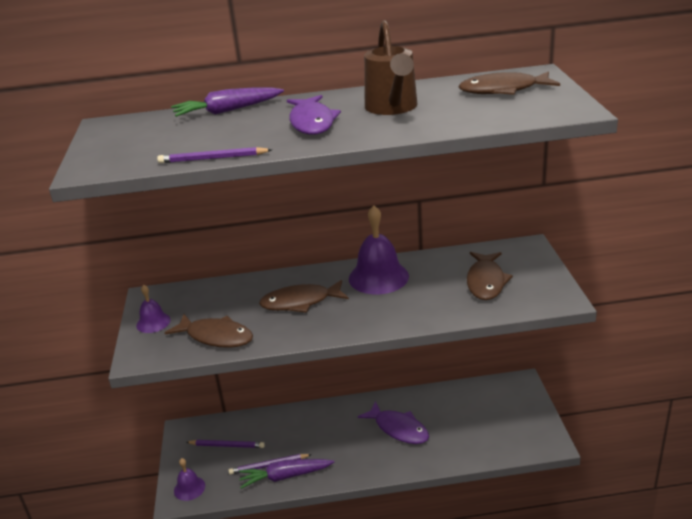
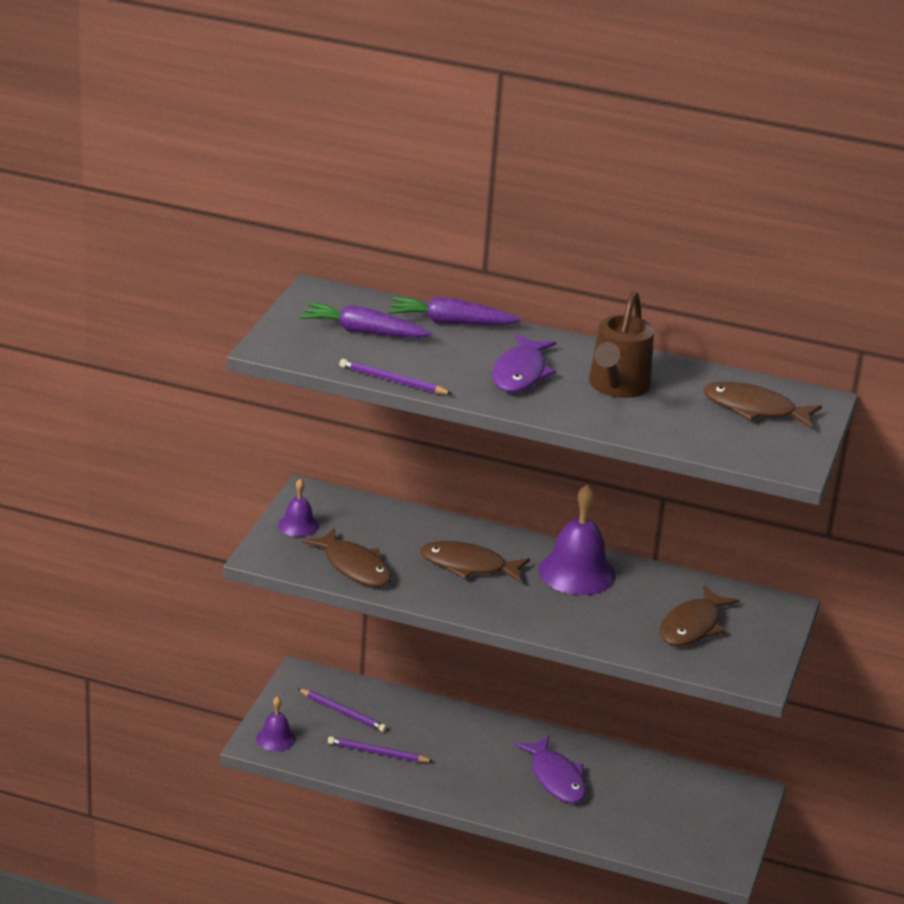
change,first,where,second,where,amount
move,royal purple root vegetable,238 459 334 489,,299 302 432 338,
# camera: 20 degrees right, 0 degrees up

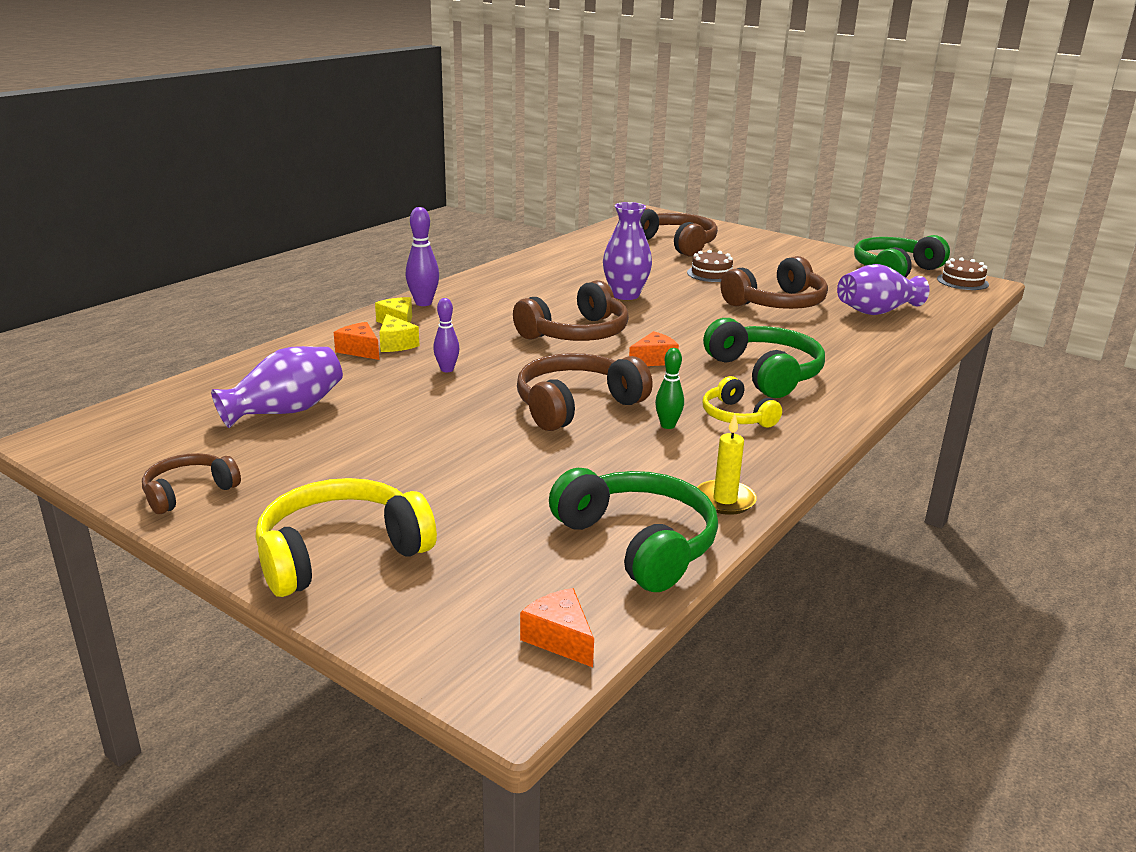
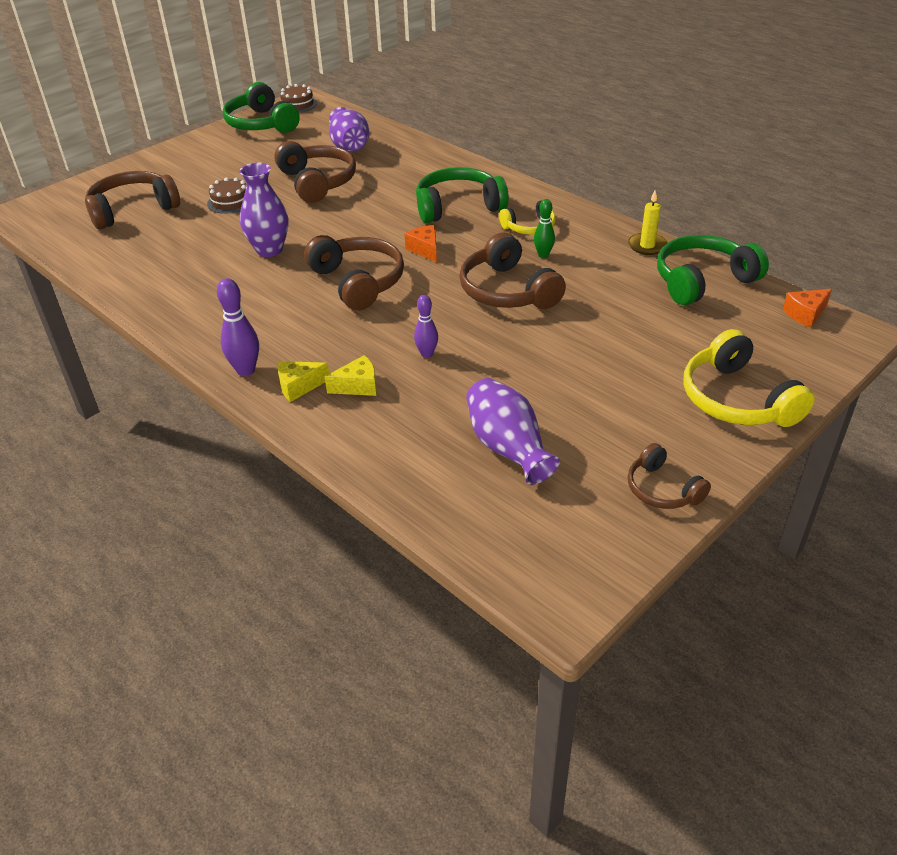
change,first,where,second,where,amount
delete,orange piece of cheese,334 322 379 360,,,
# camera: 80 degrees left, 15 degrees up

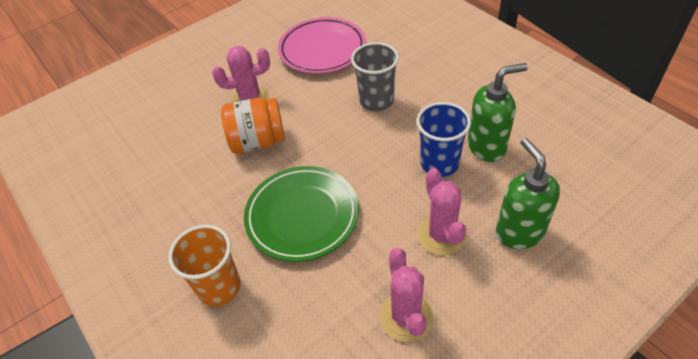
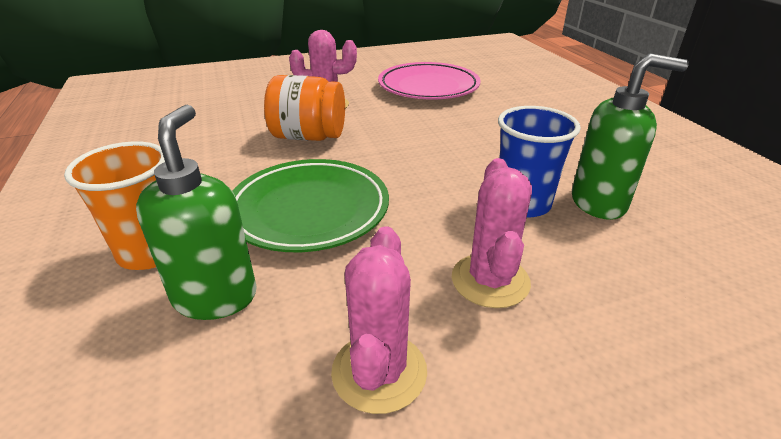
change,first,where,second,where,amount
delete,ash-grey tumbler,351 42 399 111,,,
move,green soap pump,496 138 560 249,,136 105 257 320,
# camera: 15 degrees right, 15 degrees down

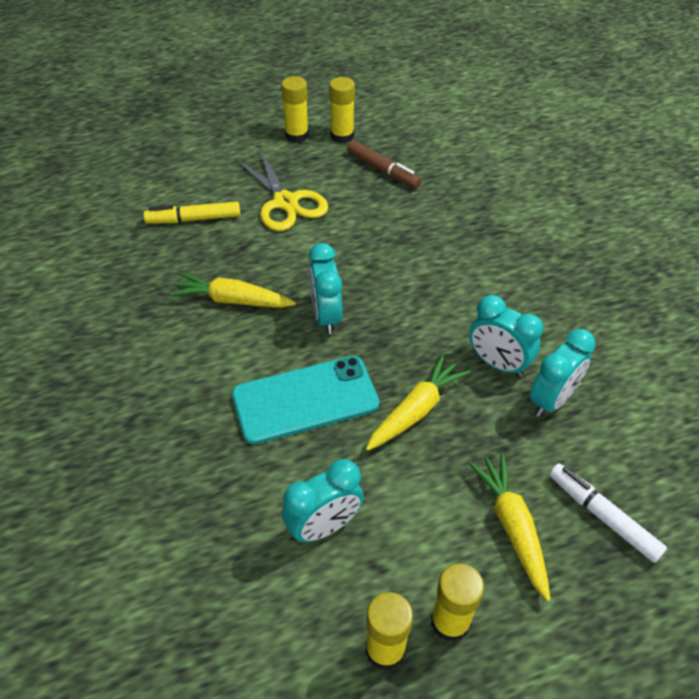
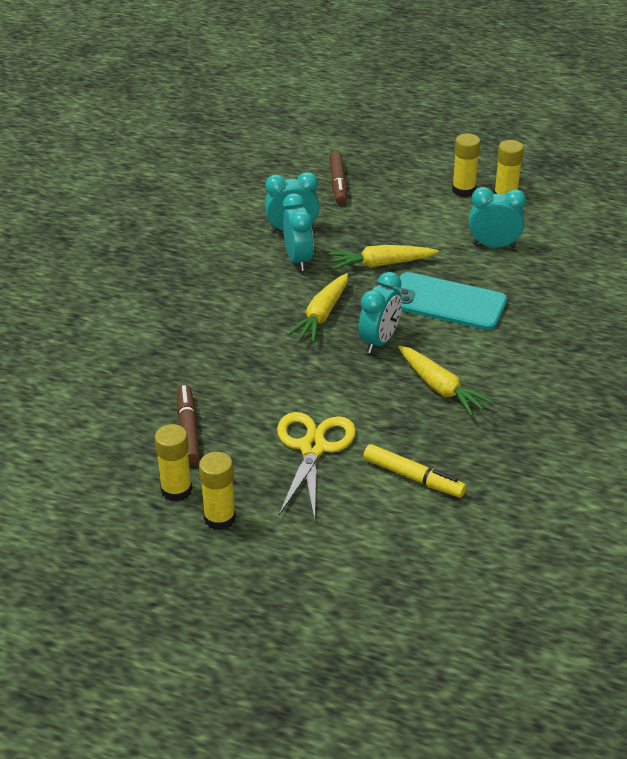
change,first,where,second,where,amount
move,yellow root vegetable,468 453 550 601,,287 273 348 342,
recolor,white felt pen,549 463 667 563,russet felt pen,329 151 347 204,
# camera: 140 degrees left, 10 degrees down

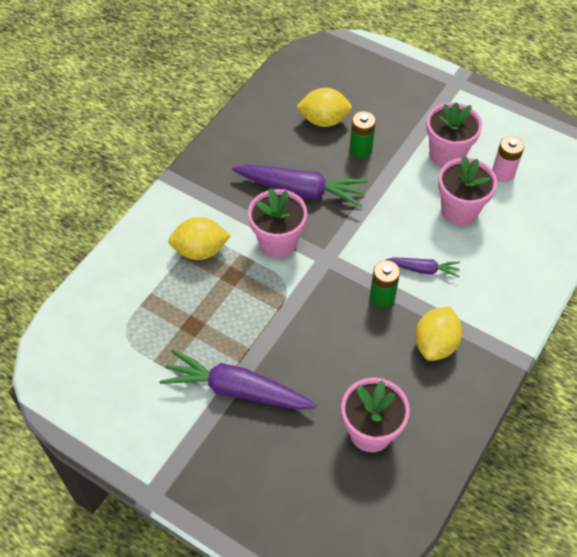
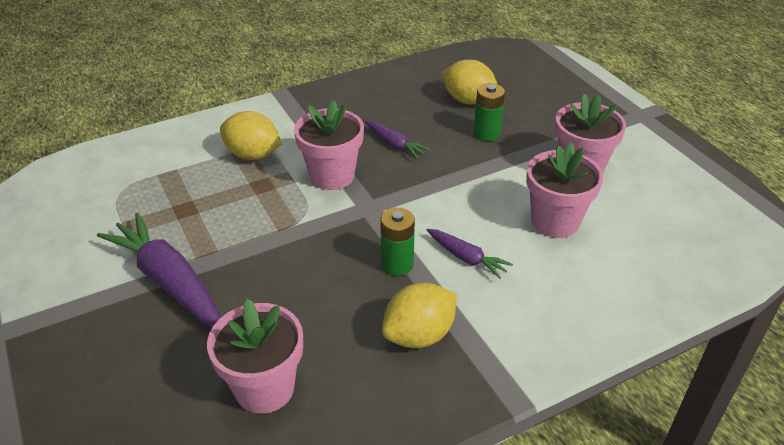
change,first,where,second,where,amount
delete,pink power cell,492 136 524 182,,,
resize,royal purple root vegetable,232 164 368 207,,365 121 431 159,x0.52
# camera: 30 degrees right, 15 degrees down

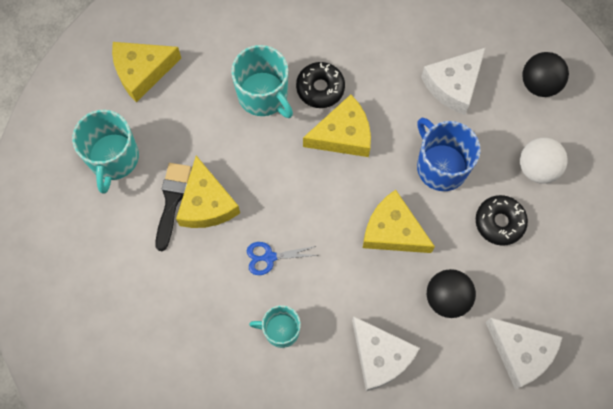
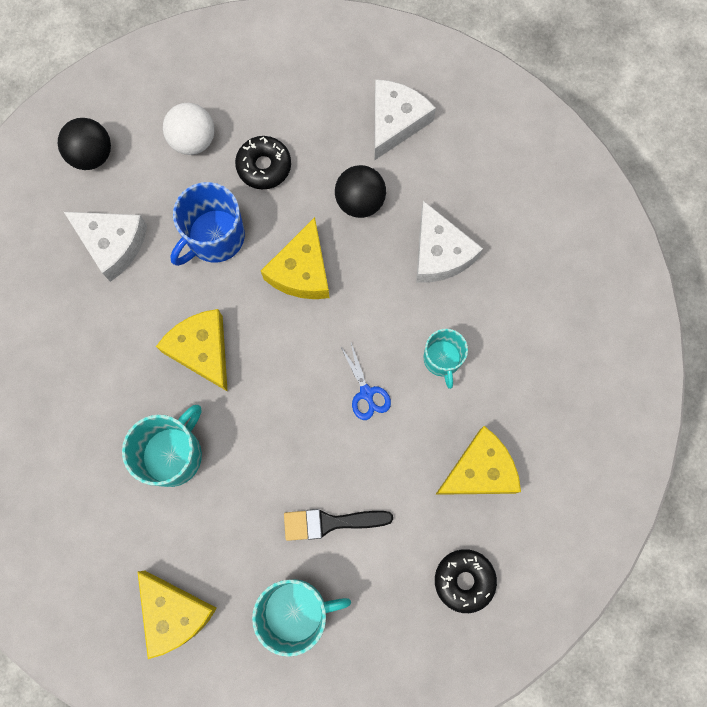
change,first,where,second,where,amount
move,yellow piece of cheese,176 156 240 228,,435 426 521 495,
move,jet-black donut,296 62 345 108,,435 549 497 613,
rotate,white piece of cheese,352 316 420 391,,416 201 483 283,120 degrees clockwise
# camera: 105 degrees left, 5 degrees up

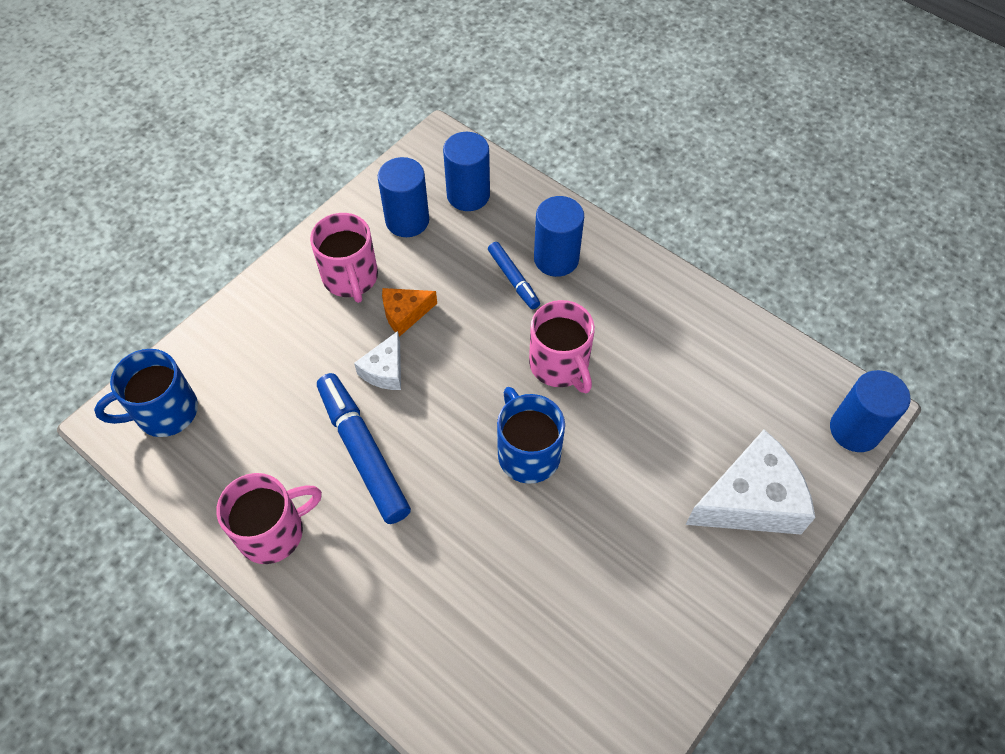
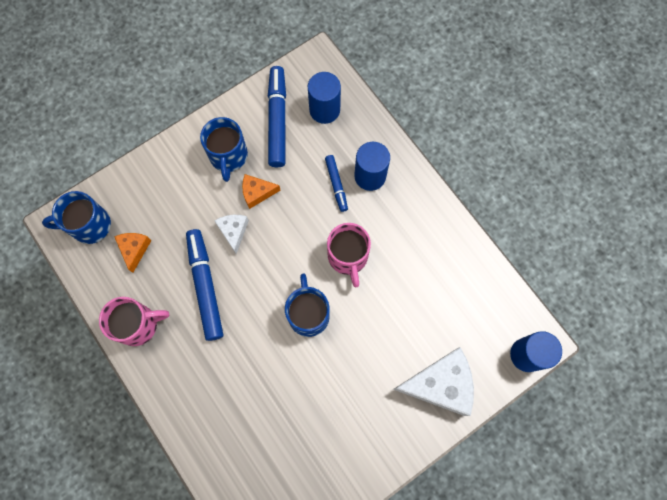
change,first,where,second,where,amount
insert,,,orange piece of cheese,114 233 152 273,
replace,blue solid cylinder,378 157 429 237,blue felt pen,268 66 286 168,
recolor,pink coffee mug,310 213 378 303,blue coffee mug,200 117 248 182,
rotate,white piece of cheese,354 331 401 390,,214 215 249 254,135 degrees clockwise
# camera: 15 degrees right, 15 degrees up

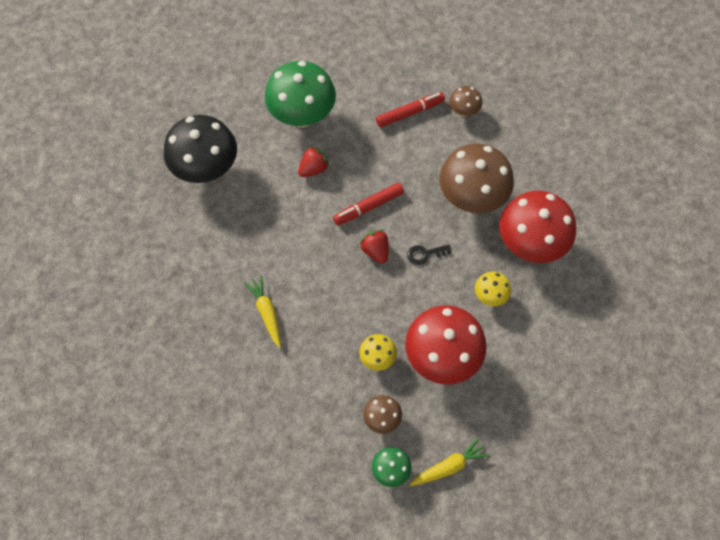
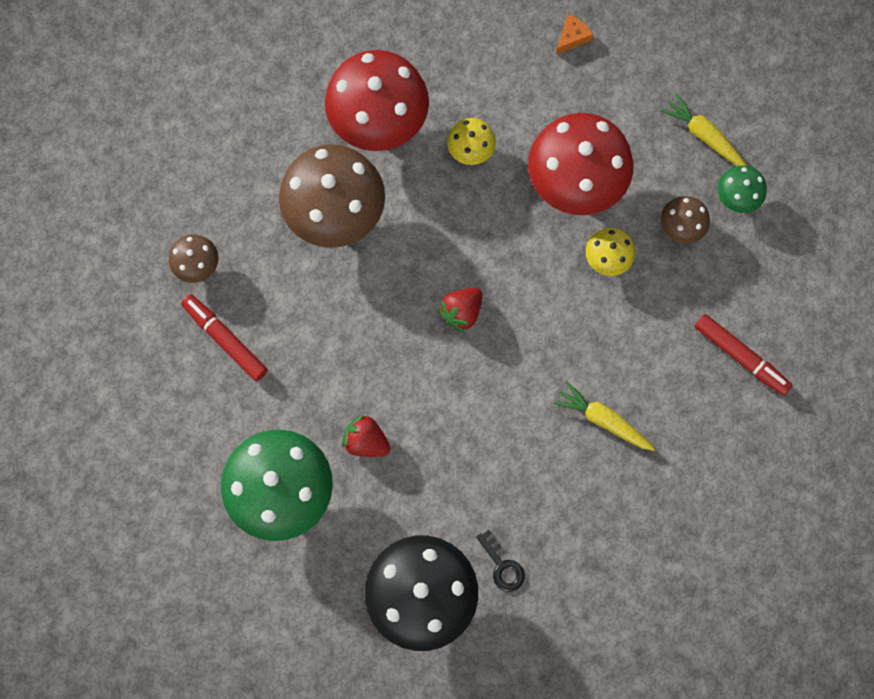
change,first,where,second,where,amount
insert,,,orange piece of cheese,556 14 593 54,
move,crimson felt pen,333 183 404 225,,694 314 792 396,
move,jet-black latchkey,407 244 452 265,,476 530 525 592,
rotate,yellow root vegetable,244 275 281 348,,553 381 655 451,75 degrees clockwise
# camera: 110 degrees left, 10 degrees up

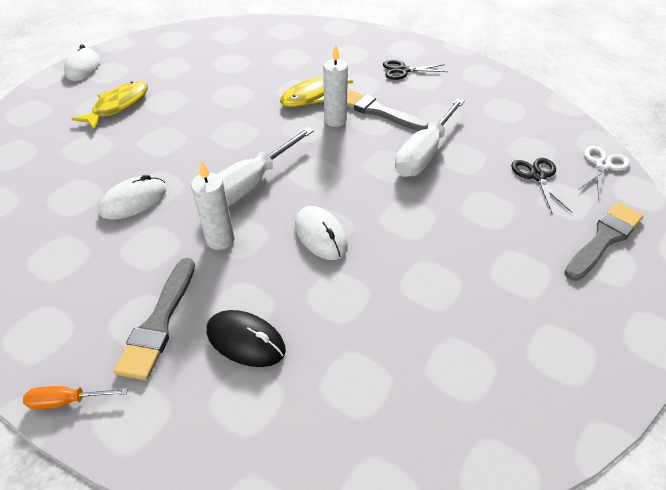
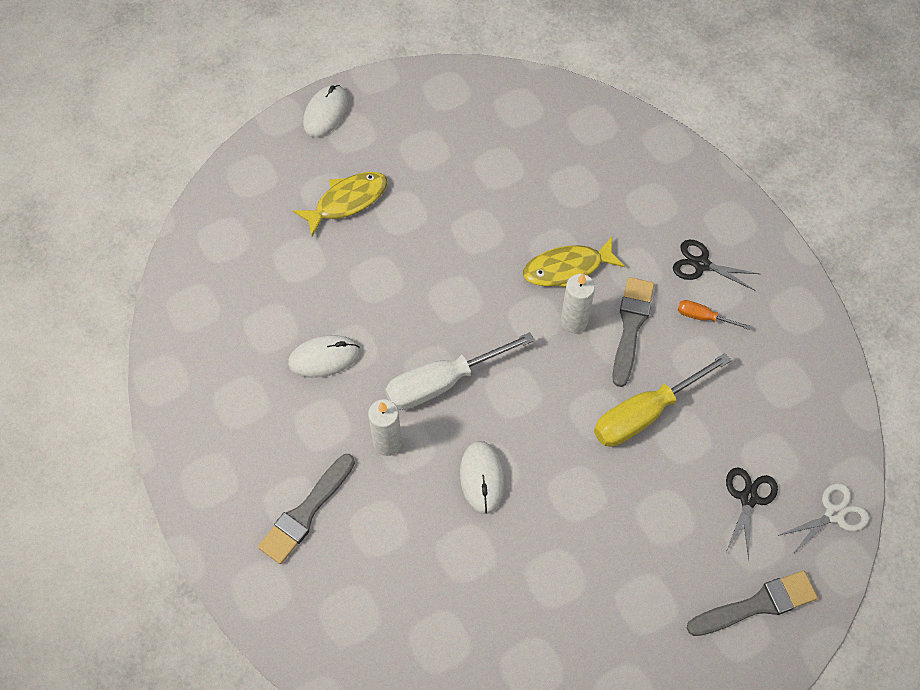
change,first,where,second,where,amount
delete,jet-black mouse,207 310 286 367,,,
move,orange flat screwdriver,23 386 128 409,,678 300 750 330,
recolor,white flat screwdriver,395 98 465 177,yellow flat screwdriver,594 353 732 447,
rotate,ash-grey paintbrush,347 90 428 131,,612 277 654 387,45 degrees clockwise
# camera: 25 degrees right, 15 degrees up

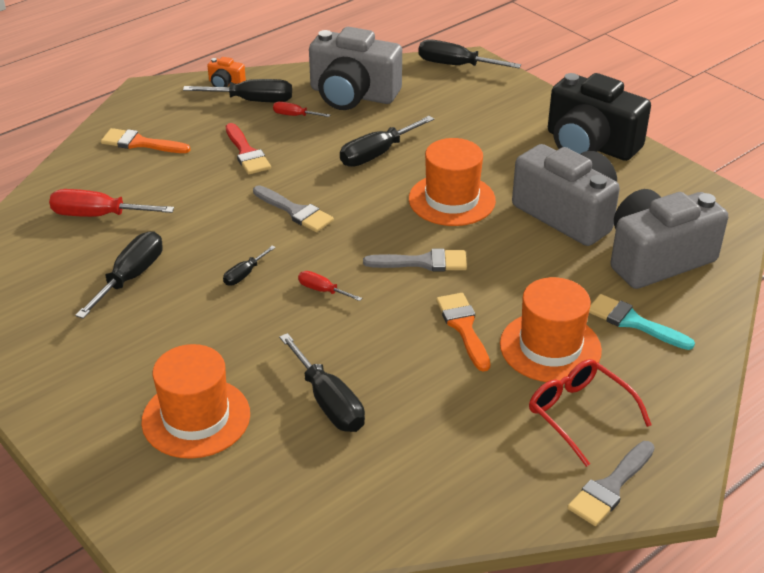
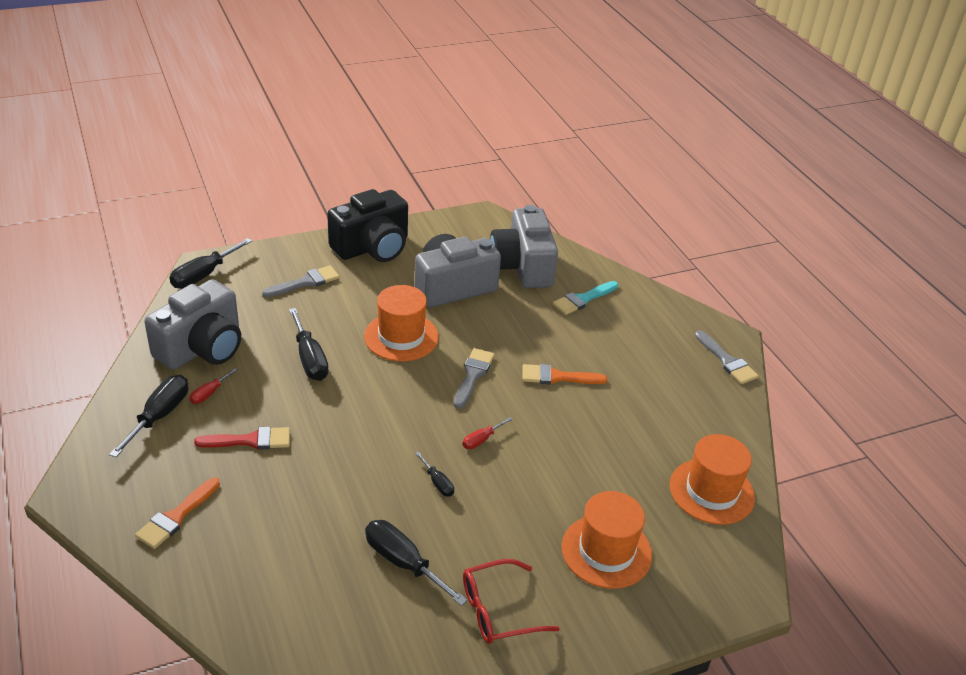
change,first,where,second,where,amount
delete,crimson flat screwdriver,49 189 174 217,,,
delete,orange compact camera,207 57 246 87,,,
delete,jet-black flat screwdriver,279 333 365 432,,,
move,ash-grey paintbrush,253 185 334 232,,262 265 339 297,
move,orange top hat,500 277 602 382,,670 434 755 525,
move,crimson spectacles,529 359 652 467,,463 559 560 644,
# camera: 75 degrees left, 0 degrees up

